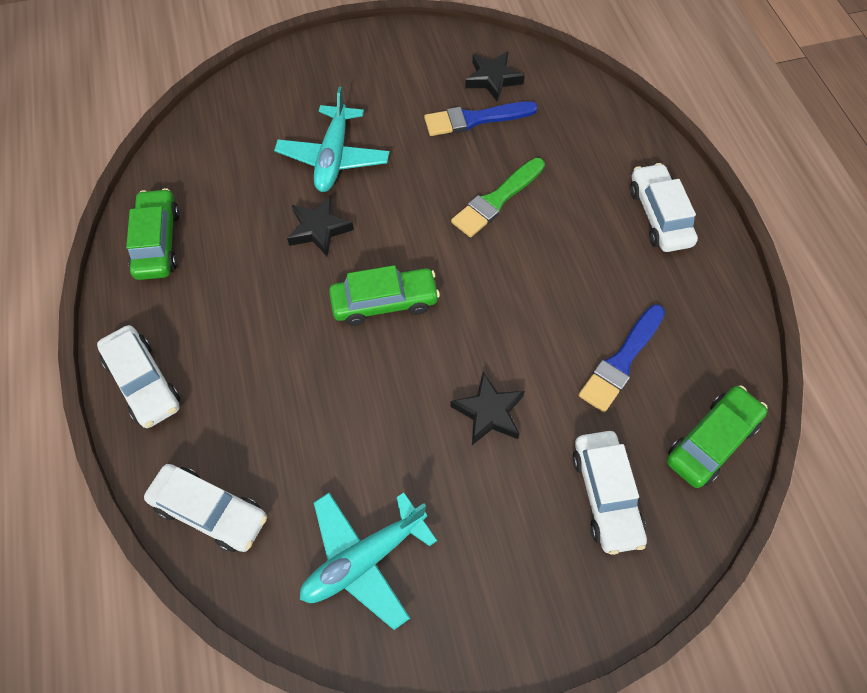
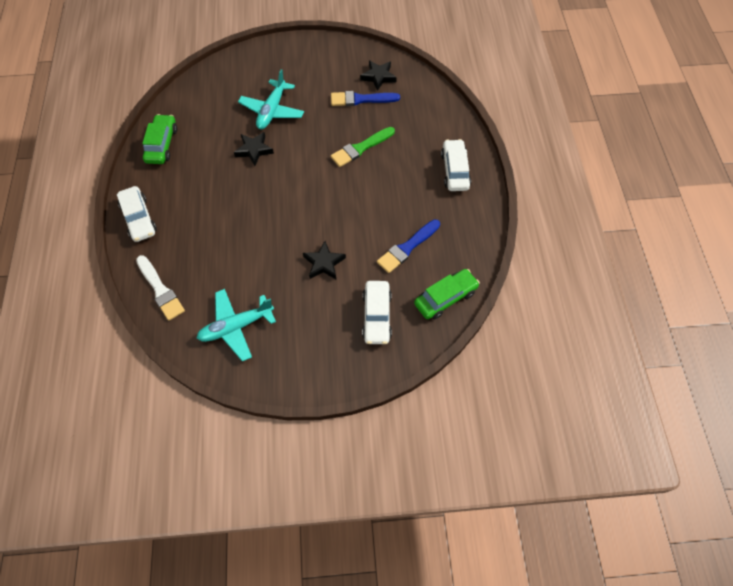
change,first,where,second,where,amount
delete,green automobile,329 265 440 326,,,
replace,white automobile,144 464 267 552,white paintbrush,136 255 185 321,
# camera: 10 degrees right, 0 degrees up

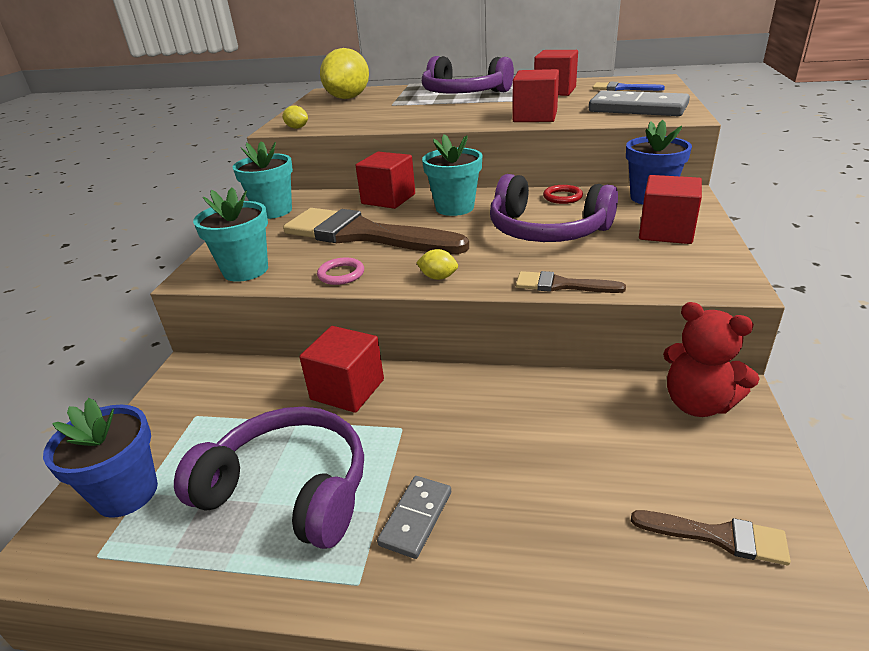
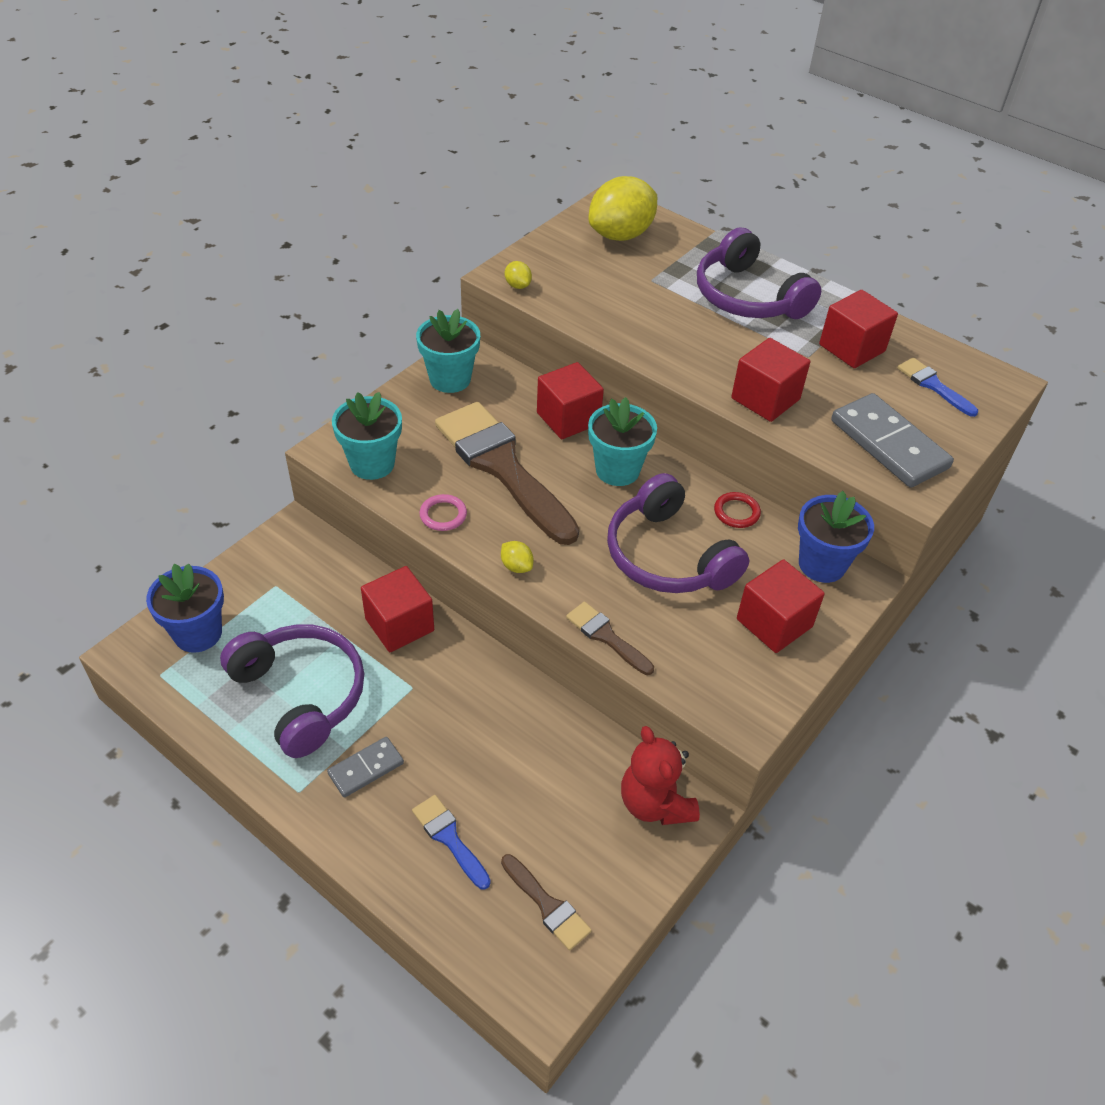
change,first,where,second,where,amount
insert,,,blue paintbrush,412 795 491 889,
# camera: 25 degrees right, 15 degrees up

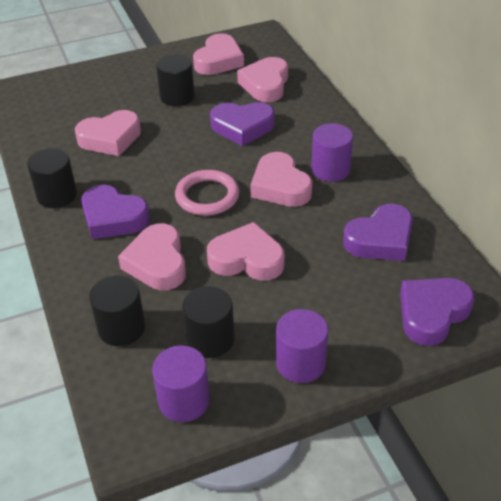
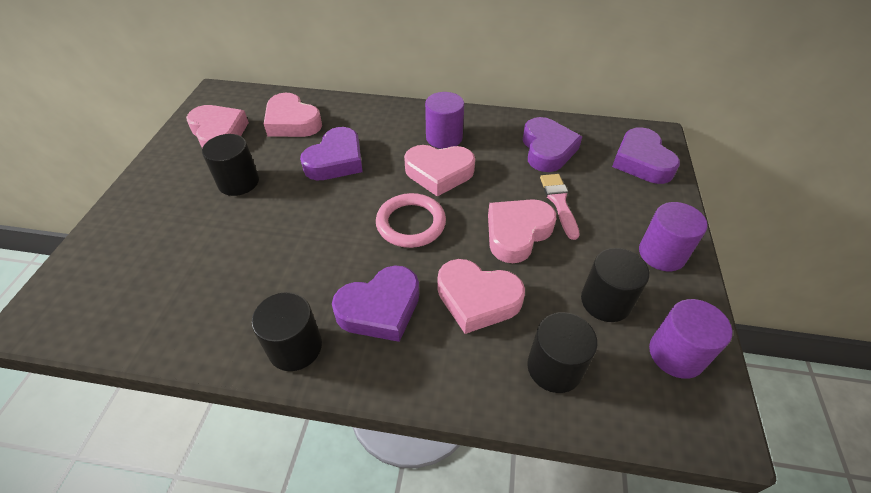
change,first,where,second,where,amount
delete,pink heart,75 110 141 156,,,
insert,,,pink paintbrush,540 174 580 240,
# camera: 60 degrees left, 5 degrees up

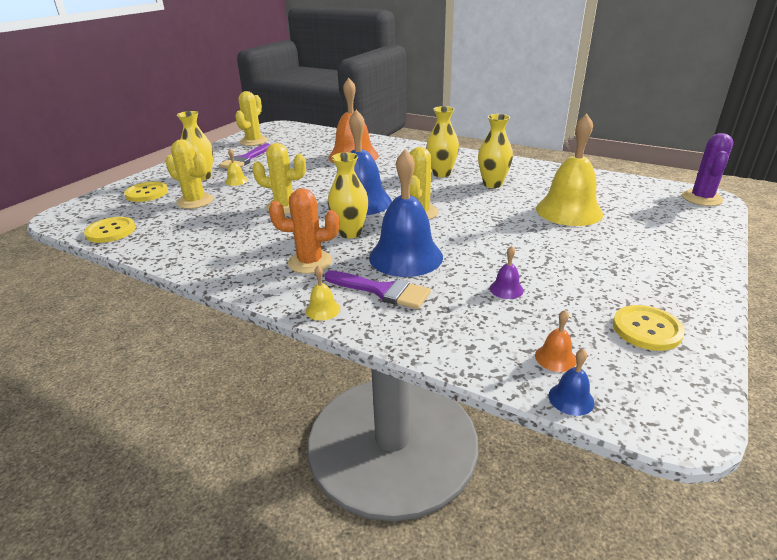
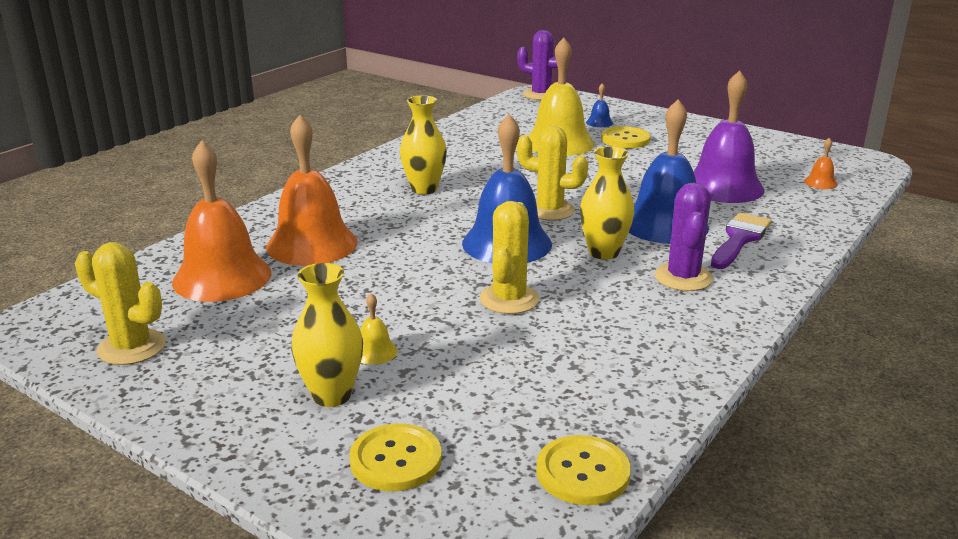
change,first,where,second,where,amount
delete,yellow saguaro cactus,165 139 213 209,,,
delete,royal purple paintbrush,219 143 270 169,,,
delete,yellow hand bell,306 266 341 321,,,
delete,yellow tall vase,478 114 513 188,,,
insert,,,orange hand bell,172 140 271 302,
move,blue hand bell,549 349 595 416,,586 83 613 127,
move,yellow button,613 305 685 351,,601 126 651 148,
recolor,orange saguaro cactus,269 188 339 274,royal purple saguaro cactus,655 182 713 291,
resize,royal purple hand bell,490 246 524 299,,693 70 765 203,x2.46
# camera: 85 degrees left, 5 degrees down

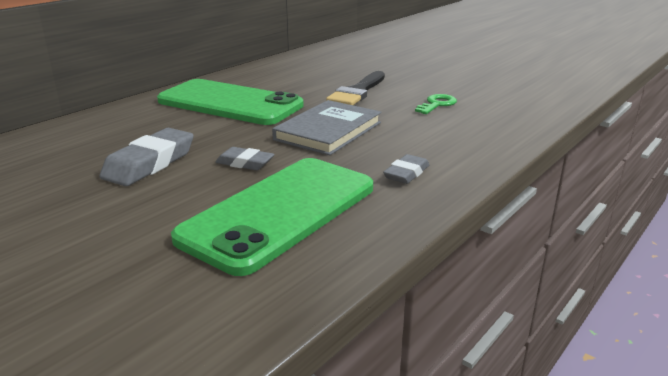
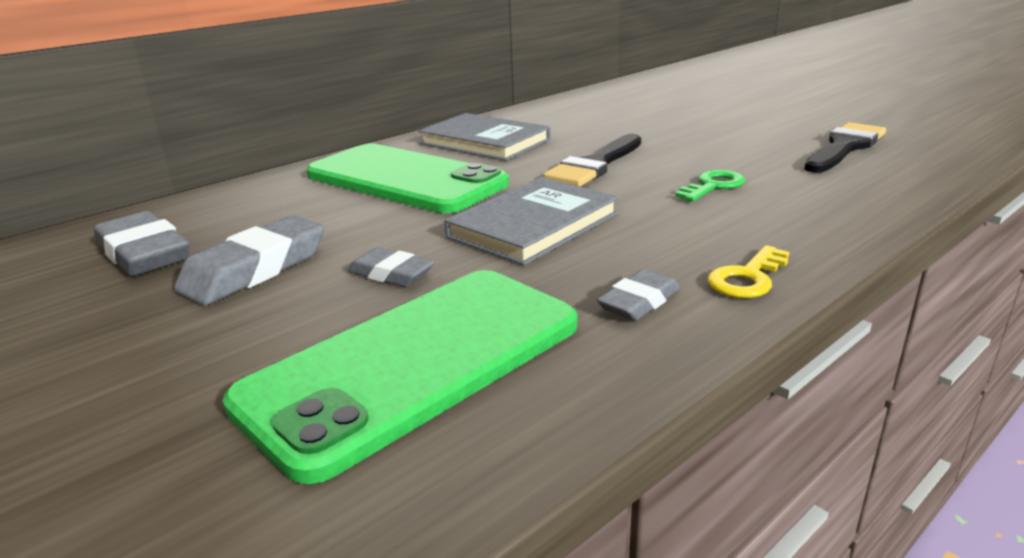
change,first,where,second,where,amount
insert,,,ash-grey eraser,94 211 189 276,
insert,,,ash-grey book,418 113 550 161,
insert,,,yellow latchkey,707 245 790 298,
insert,,,jet-black paintbrush,804 122 886 173,
# camera: 10 degrees right, 0 degrees up

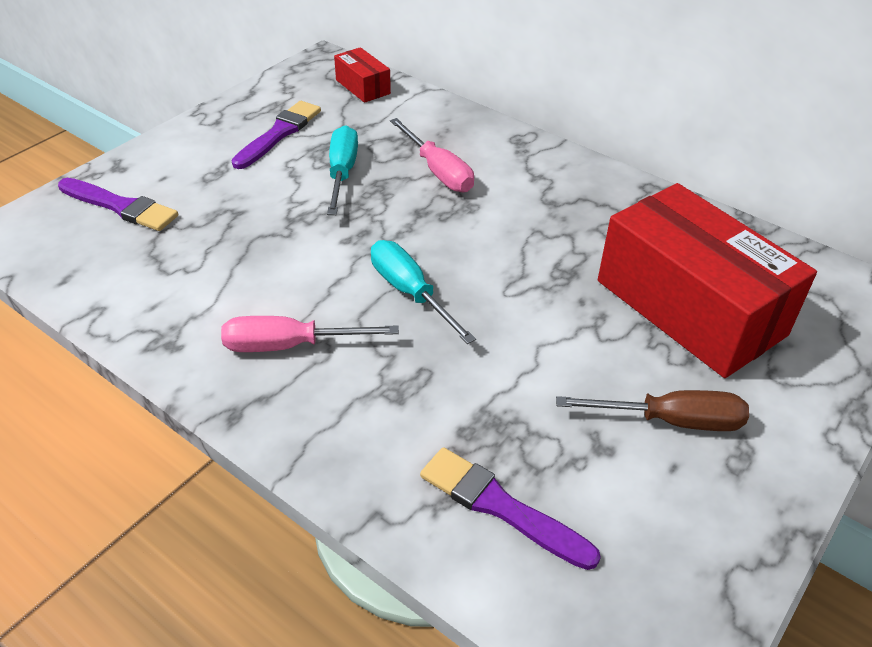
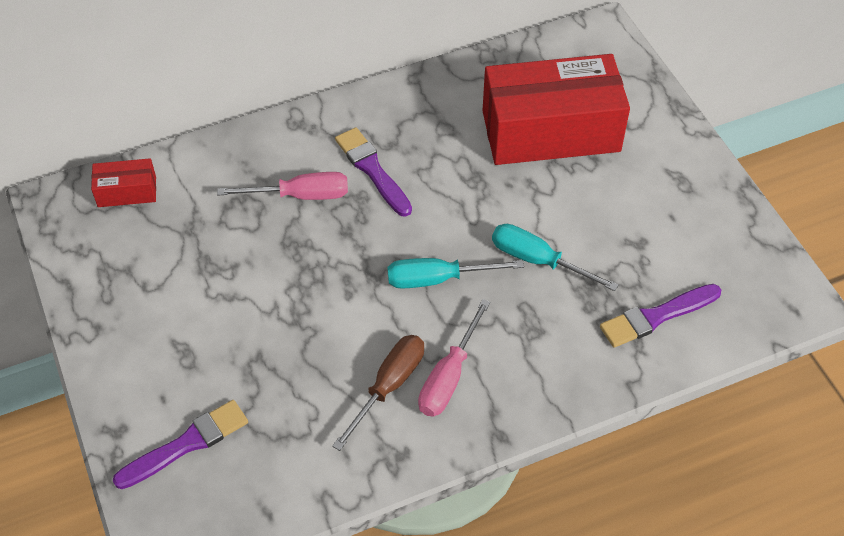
change,first,where,second,where,amount
move,royal purple paintbrush,232 101 321 169,,335 127 412 217,
move,turquoise flat screwdriver,327 125 358 215,,492 224 619 291,
move,russet flat screwdriver,556 390 749 431,,332 335 424 451,
# camera: 60 degrees left, 10 degrees up

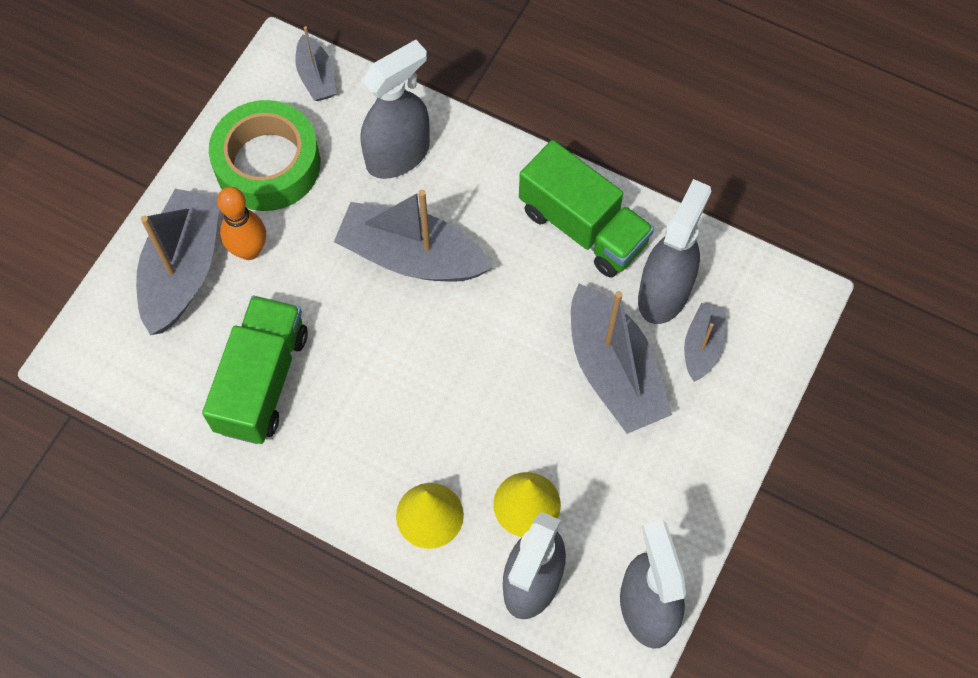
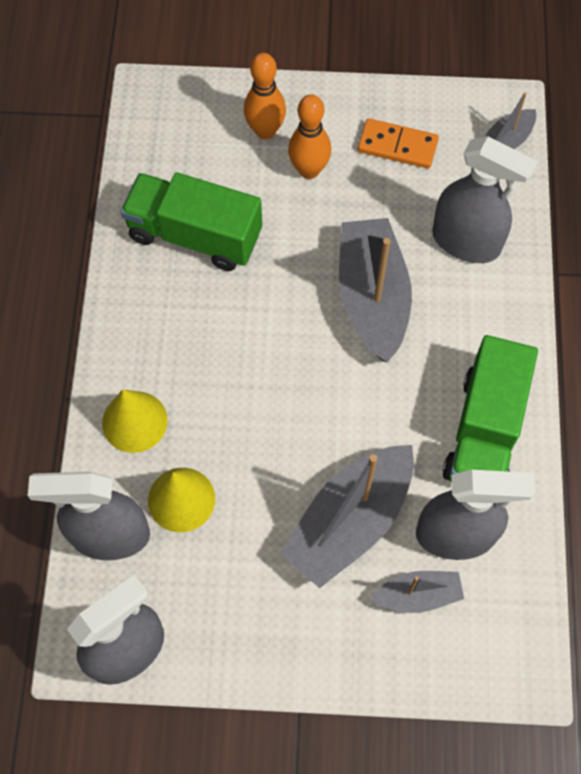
change,first,where,second,where,amount
replace,ash-grey boat,136 189 219 335,orange bowling pin,244 53 286 139,
replace,green roll of tape,209 100 320 211,orange domino,358 118 439 169,
rotate,green lorry,202 296 308 444,,121 172 262 271,150 degrees counterclockwise
# camera: 65 degrees right, 0 degrees up

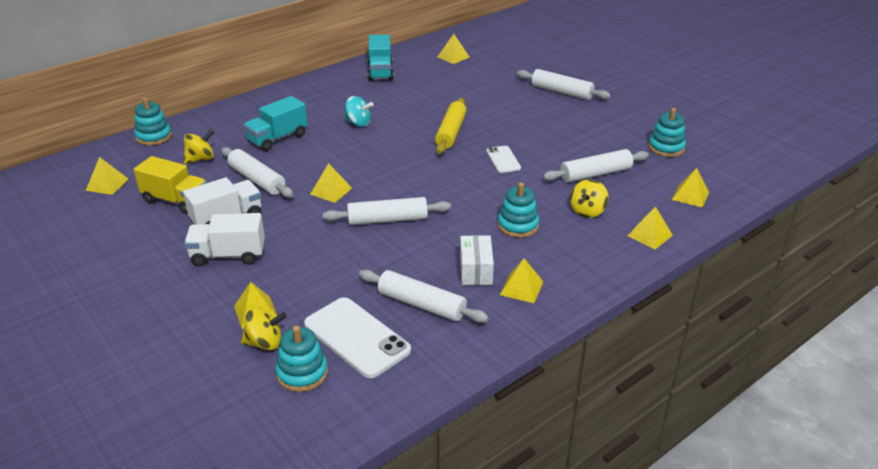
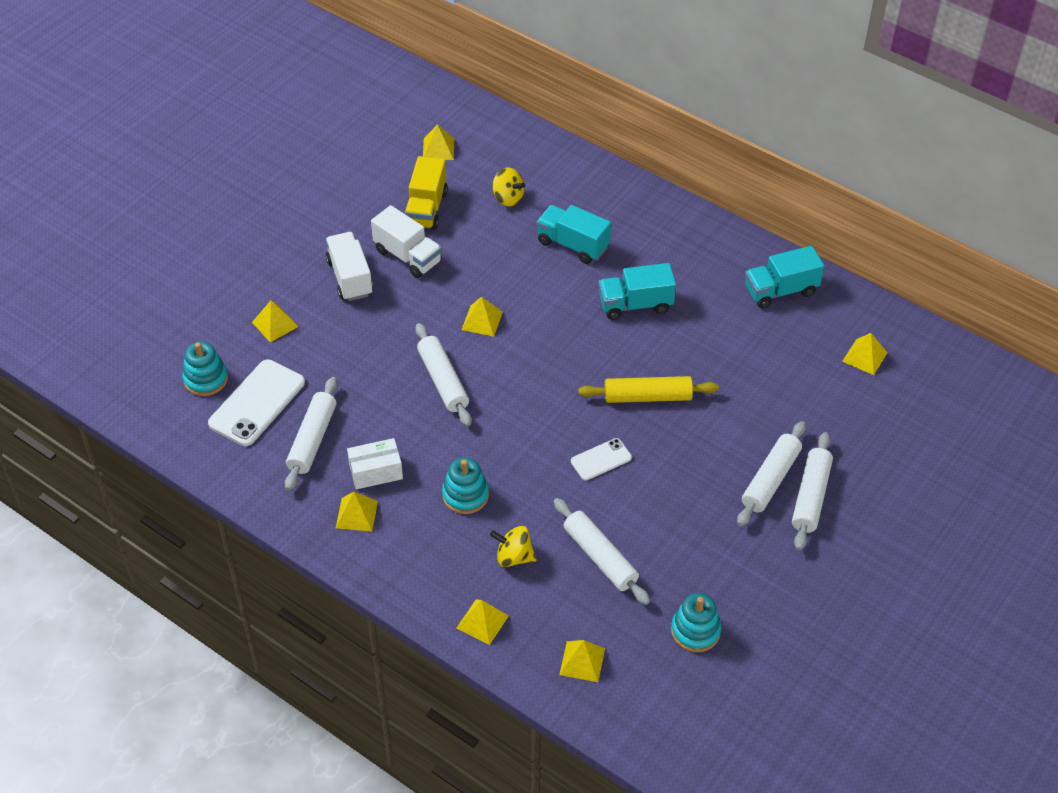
change,first,where,second,where,amount
delete,turquoise stacking rings,134 98 172 145,,,
delete,yellow whirligig,241 308 287 350,,,
move,white pastry roller,221 147 293 198,,737 421 806 526,
replace,turquoise whirligig,344 96 373 127,turquoise lorry,599 263 676 320,
# camera: 75 degrees right, 15 degrees up

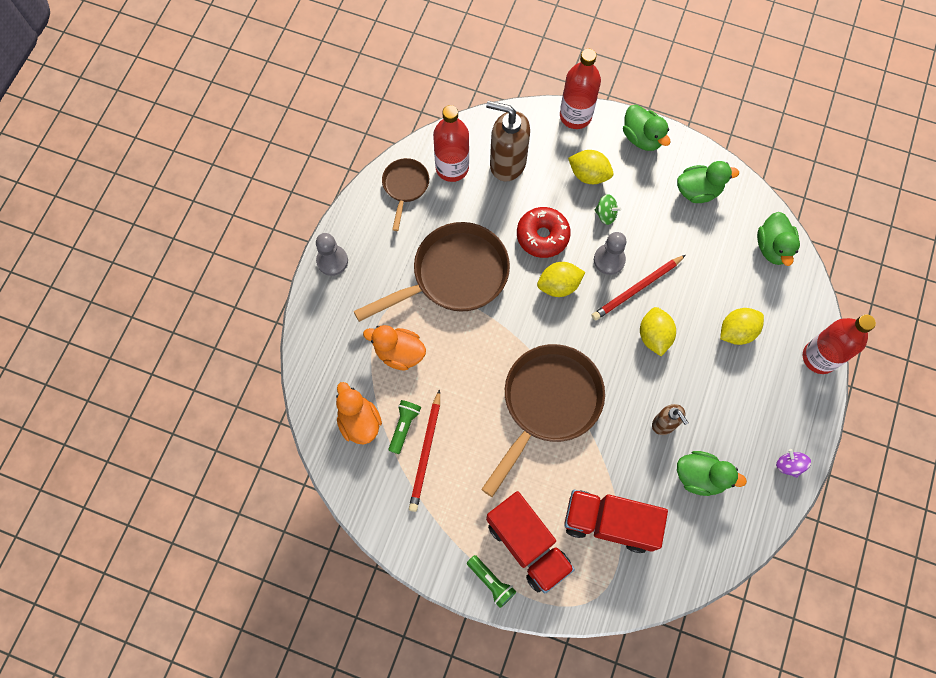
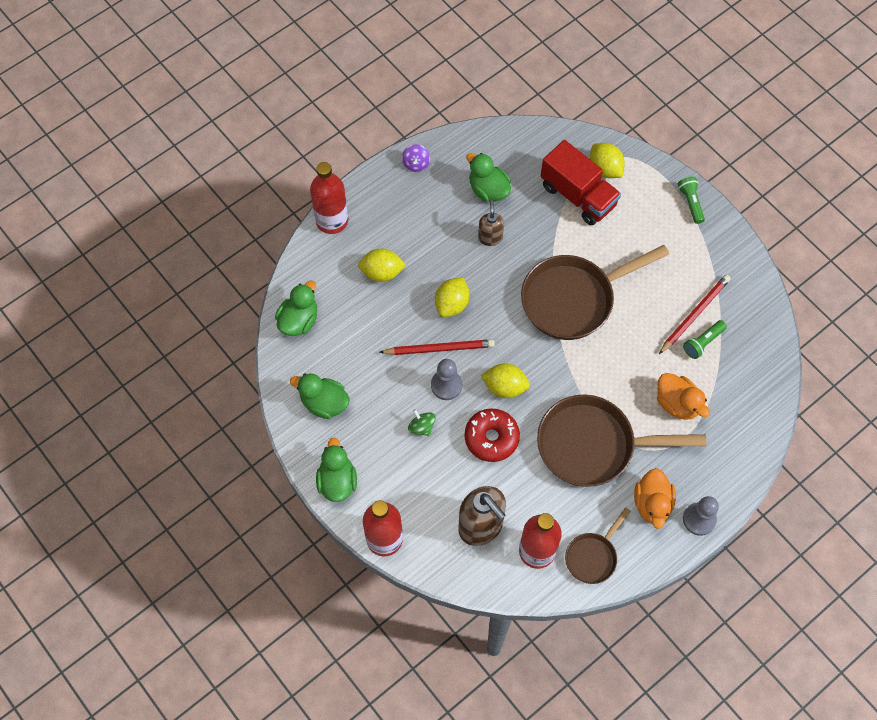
change,first,where,second,where,amount
delete,crimson lorry,486 491 575 594,,,
move,orange toy duck,336 382 382 444,,634 468 676 529,
move,yellow toy lemon,568 150 613 184,,590 143 625 178,
# camera: 150 degrees left, 5 degrees down

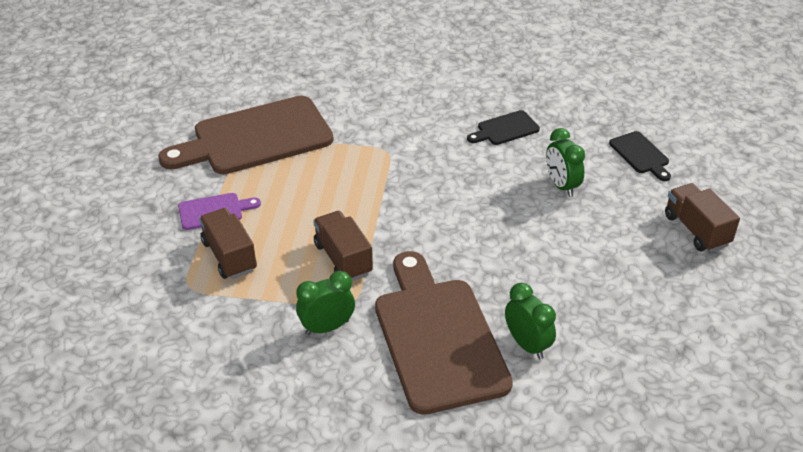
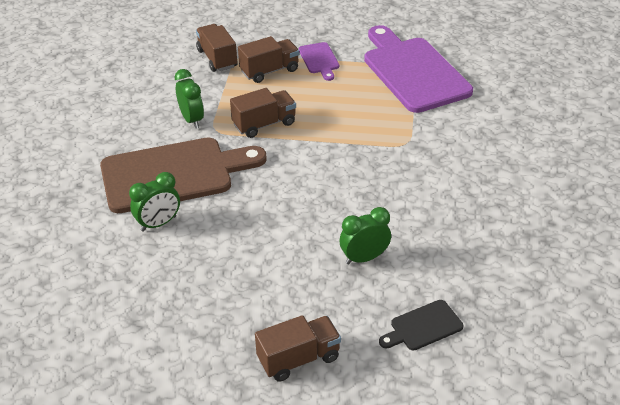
change,first,where,second,where,amount
delete,jet-black bread board,467 110 540 145,,,
insert,,,russet lorry,196 24 237 72,
recolor,russet bread board,158 96 334 174,royal purple bread board,364 25 473 113,
# camera: 90 degrees right, 0 degrees up

